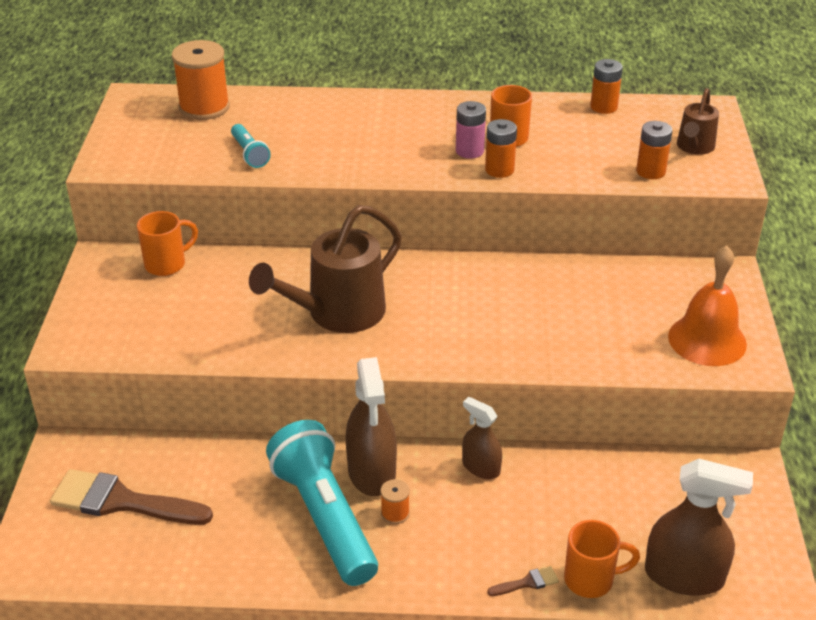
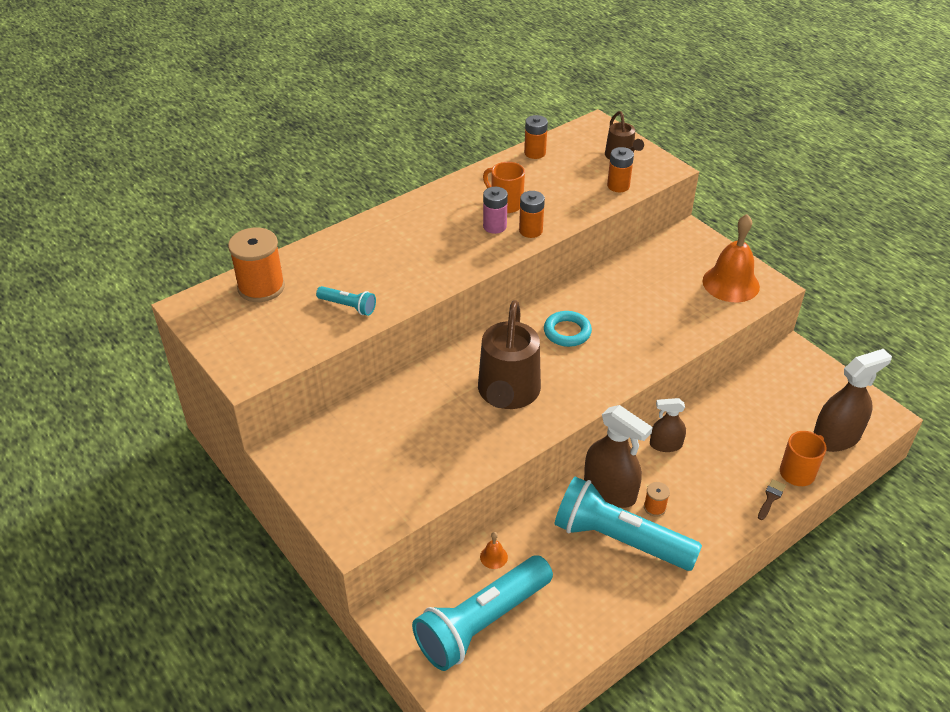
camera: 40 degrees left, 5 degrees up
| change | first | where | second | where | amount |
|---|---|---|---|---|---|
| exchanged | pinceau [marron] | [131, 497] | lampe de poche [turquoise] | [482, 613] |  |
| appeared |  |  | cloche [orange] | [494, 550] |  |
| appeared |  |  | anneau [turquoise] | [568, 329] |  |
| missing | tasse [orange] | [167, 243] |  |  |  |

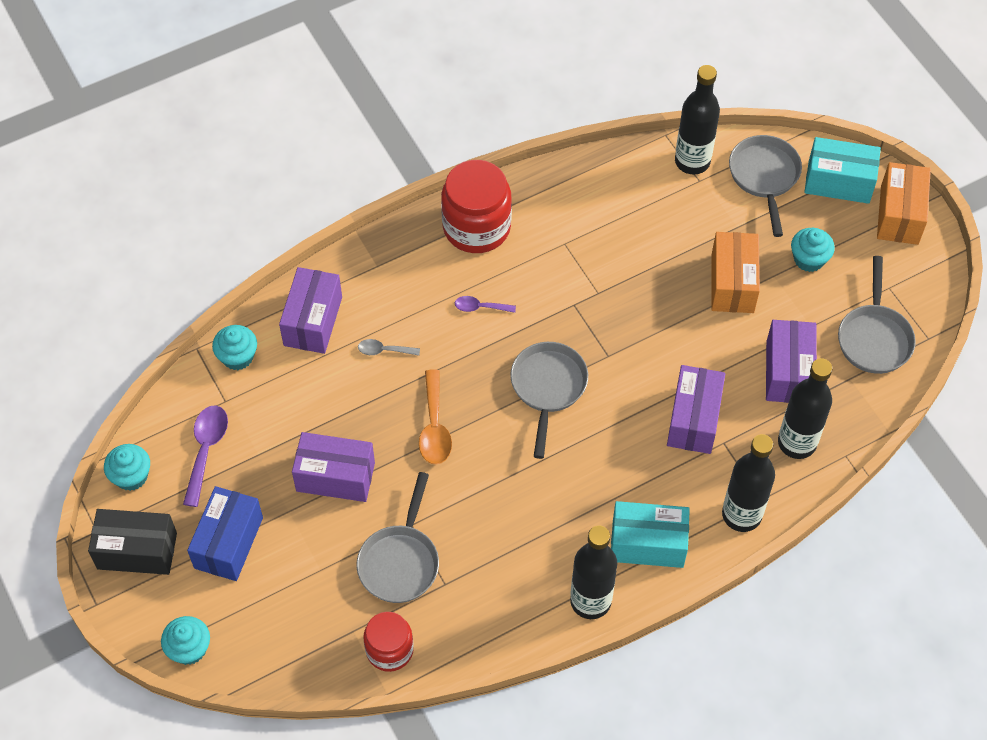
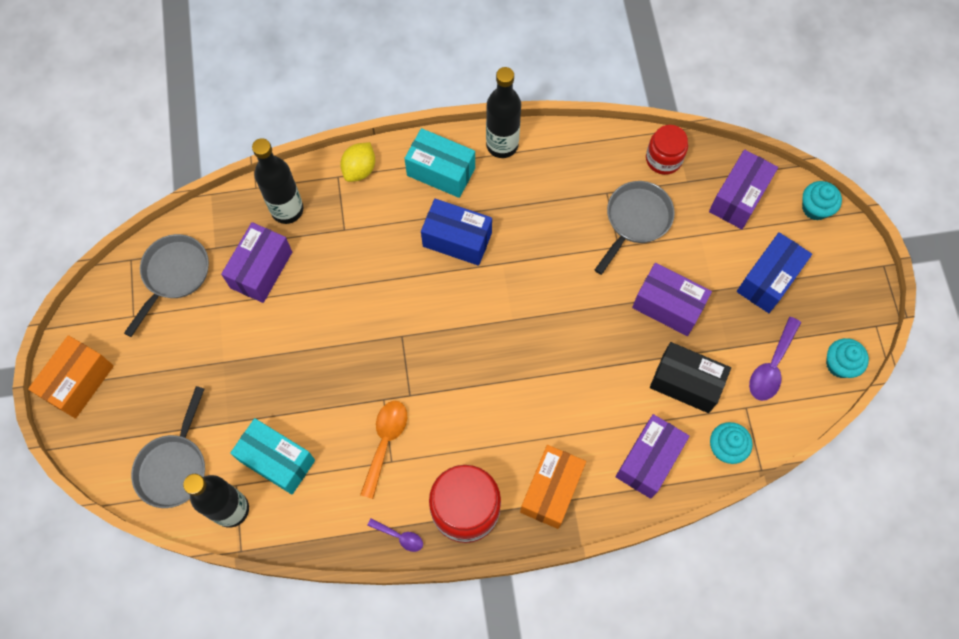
camera: 160 degrees left, 10 degrees up
| change | first | where | second | where | amount |
|---|---|---|---|---|---|
| relocated | boîte [turquoise] | [842, 170] |  | [272, 456] |  |
| exchanged | bouteille [noir] | [748, 483] | citron [jaune] | [357, 162] |  |
| relocated | cuillère [orange] | [435, 417] |  | [383, 450] |  |
| relocated | cuillère [violet] | [485, 304] |  | [395, 535] |  |
| appeared |  |  | boîte [bleu] | [456, 232] |  |
| relocated | boîte [orange] | [735, 272] |  | [553, 487] |  |
| relocated | boîte [noir] | [132, 542] |  | [690, 377] |  |
| relocated | boîte [violet] | [696, 409] |  | [743, 189] |  |
| missing | cuillère [gris] | [389, 347] |  |  |  |
| missing | poêle [gris] | [549, 400] |  |  |  |
| missing | muffin [turquoise] | [813, 250] |  |  |  |

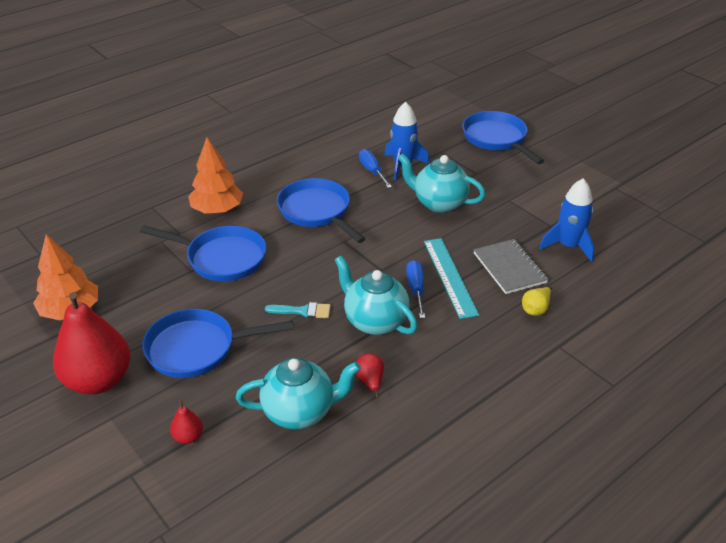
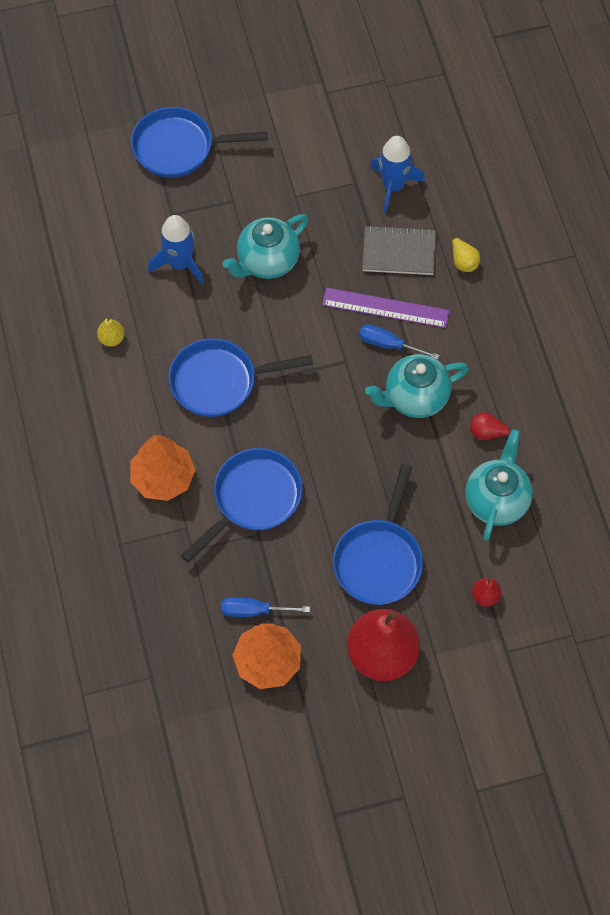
camera: 65 degrees left, 25 degrees up
| change | first | where | second | where | amount |
|---|---|---|---|---|---|
| appeared |  |  | poire [jaune] | [111, 332] |  |
| relocated | tournevis [bleu] | [375, 168] |  | [265, 607] |  |
| colour | règle [turquoise] | [451, 278] | règle [violet] | [386, 308] |  |
| missing | pinceau [turquoise] | [298, 310] |  |  |  |

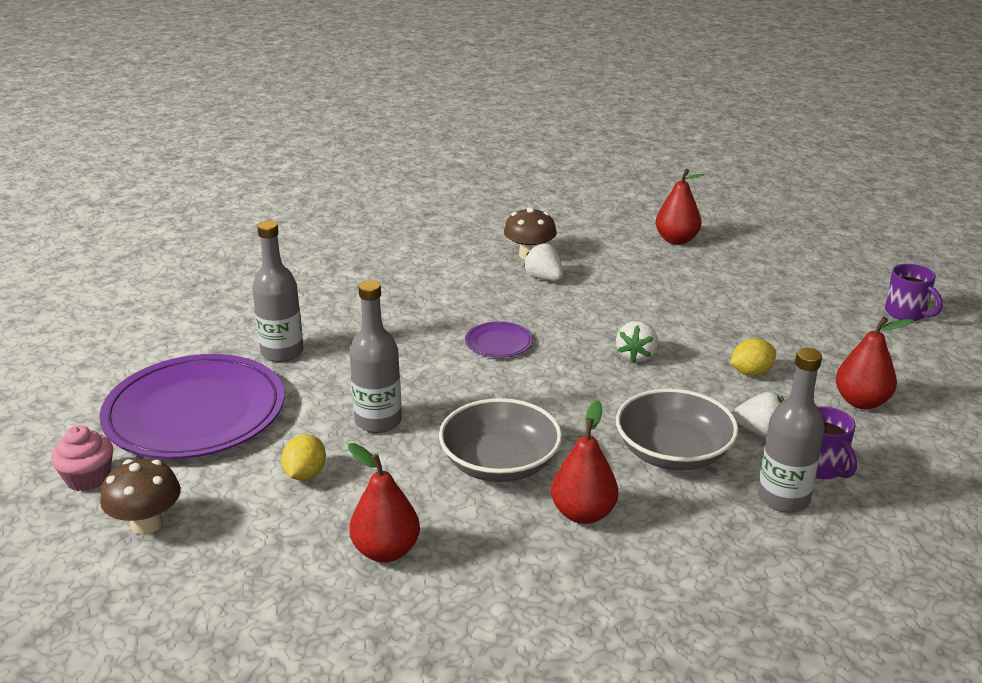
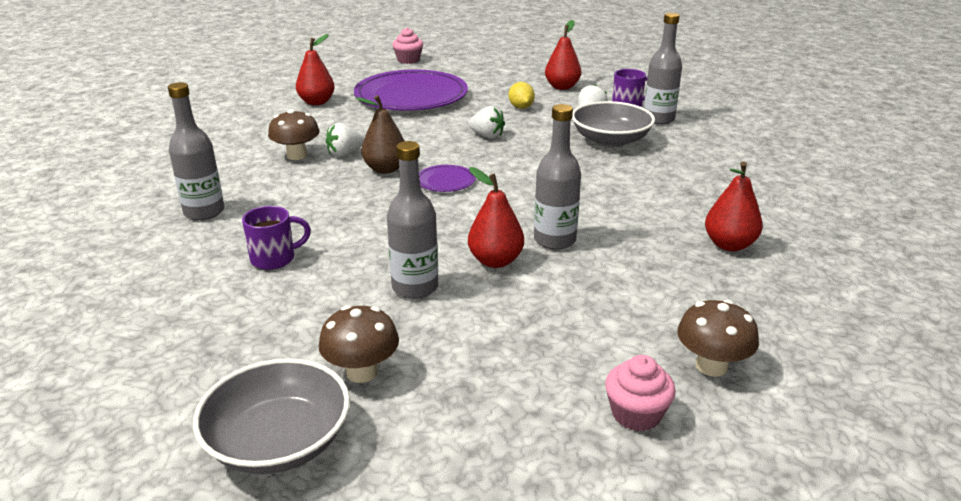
camera: 80 degrees left, 0 degrees up
| change | first | where | second | where | amount |
|---|---|---|---|---|---|
| appeared |  |  | bouteille [gris] | [196, 151] |  |
| relocated | bol [gris] | [500, 440] |  | [271, 416] |  |
| relocated | tasse [violet] | [914, 292] |  | [276, 238] |  |
| appeared |  |  | champignon [marron] | [359, 344] |  |
| relocated | assiette [violet] | [191, 406] |  | [411, 90] |  |
| appeared |  |  | poire [marron] | [380, 134] |  |
| appeared |  |  | muffin [rose] | [408, 46] |  |
| relocated | poire [rouge] | [584, 462] |  | [496, 217] |  |
| missing | citron [jaune] | [303, 457] |  |  |  |

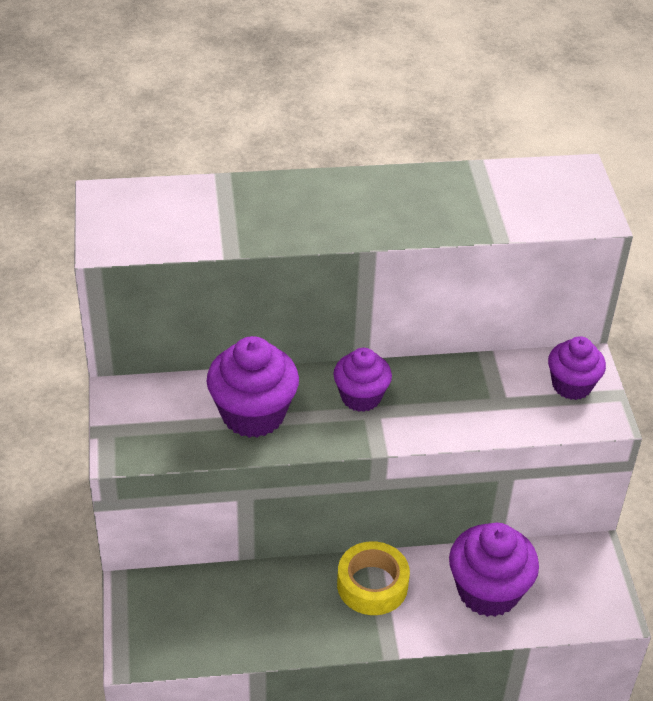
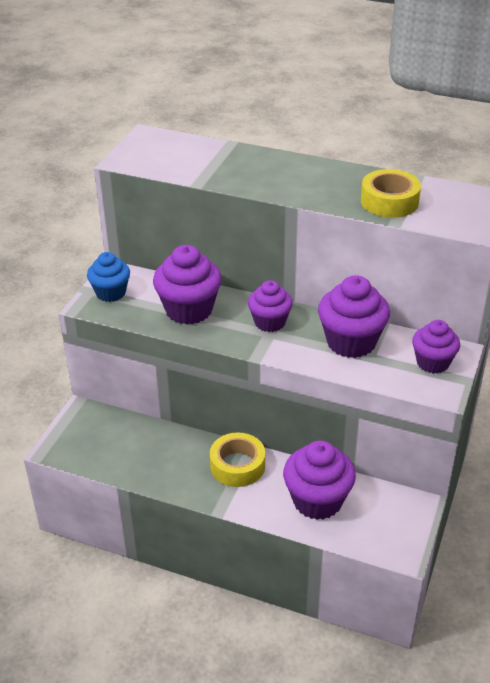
camera: 30 degrees right, 5 degrees down
| change | first | where | second | where | amount |
|---|---|---|---|---|---|
| appeared |  |  | muffin [bleu] | [108, 277] |  |
| appeared |  |  | muffin [violet] | [354, 316] |  |
| appeared |  |  | ruban adhésif [jaune] | [391, 193] |  |

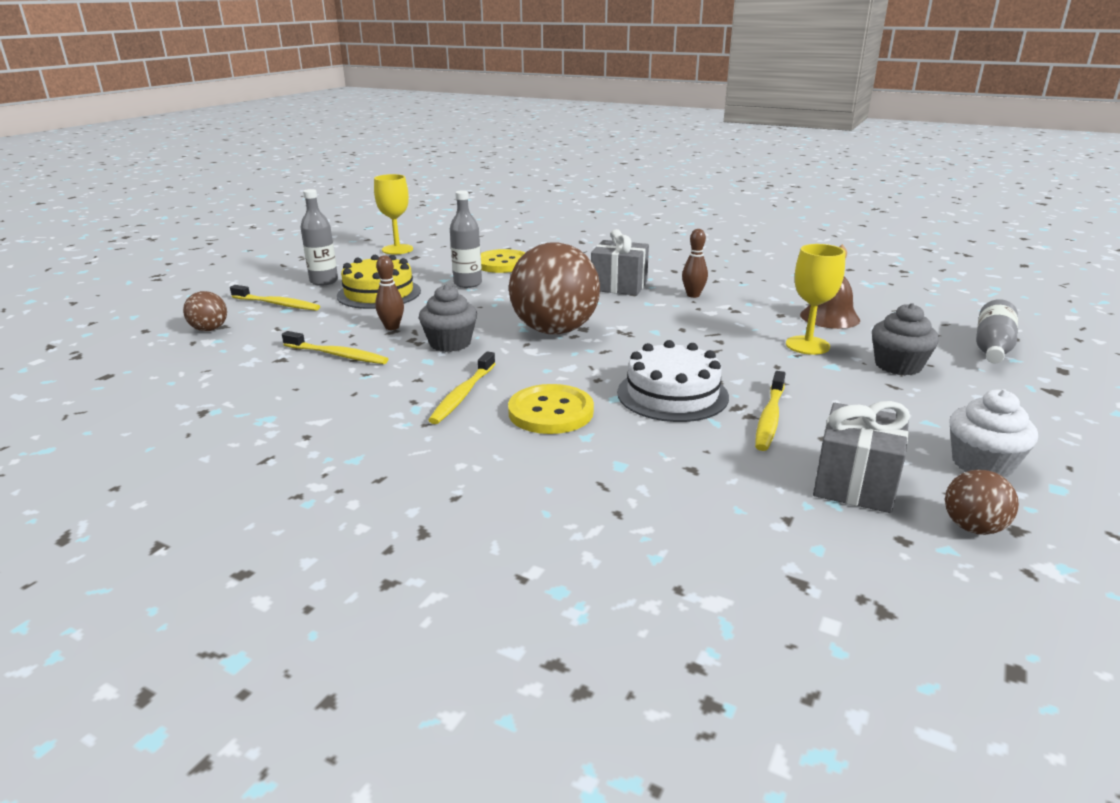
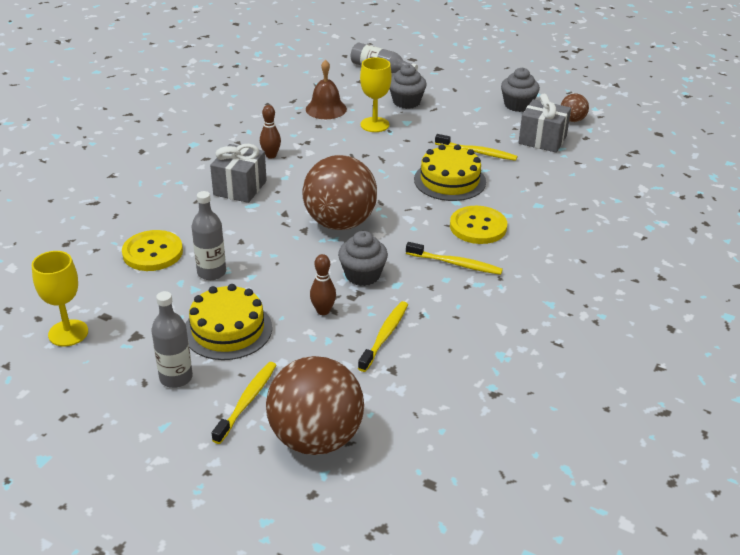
camera: 90 degrees left, 10 degrees up
| change | first | where | second | where | amount |
|---|---|---|---|---|---|
| size | balle [marron] | [205, 311] |  | [315, 405] | x2.22 |
| colour | gâteau [blanc] | [673, 381] | gâteau [jaune] | [450, 172] |  |
| colour | muffin [blanc] | [993, 433] | muffin [gris] | [520, 90] |  |

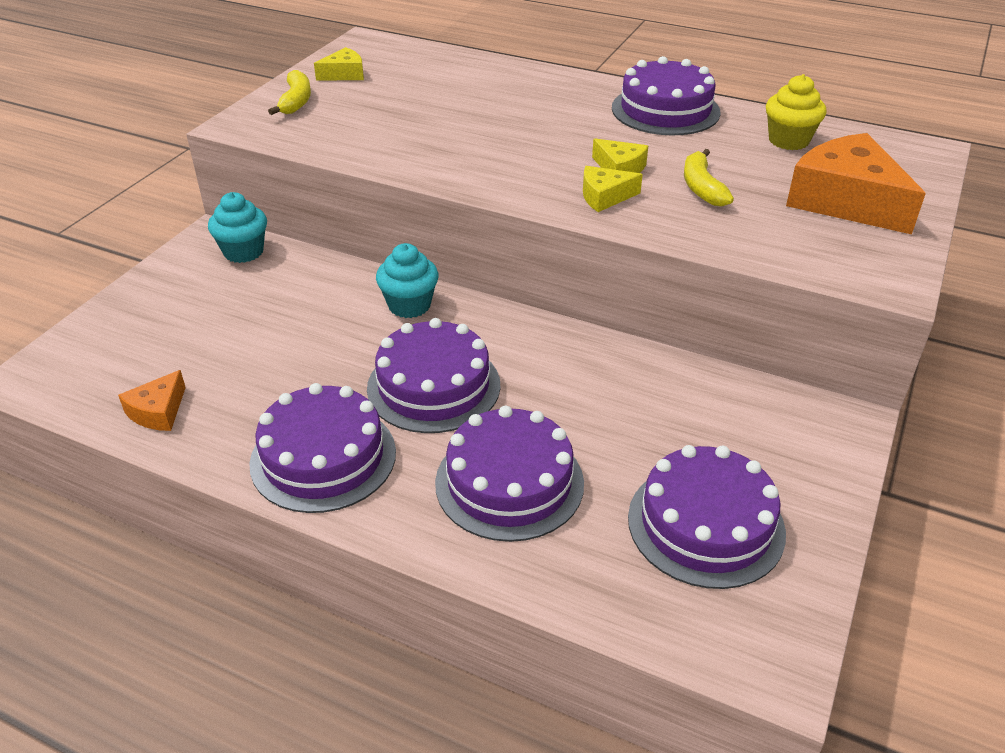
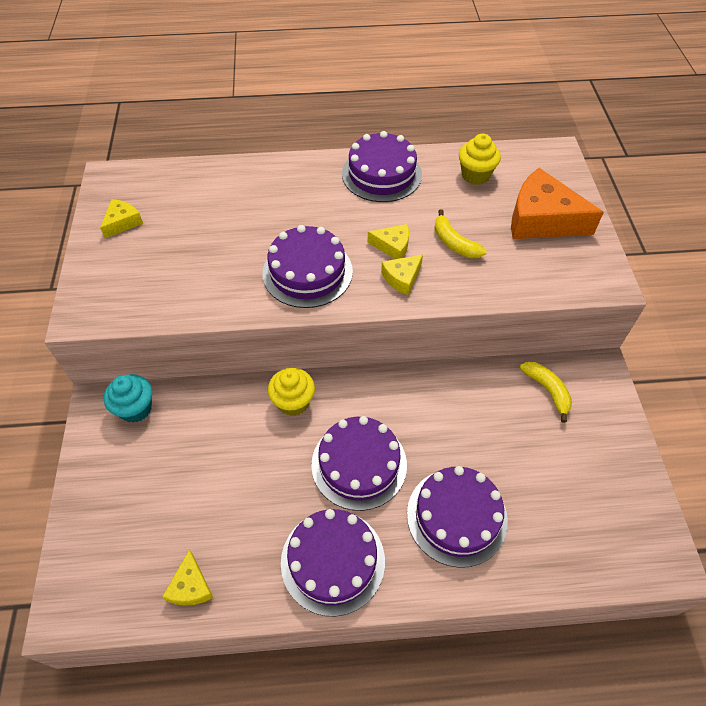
camera: 30 degrees left, 15 degrees up
| change | first | where | second | where | amount |
|---|---|---|---|---|---|
| colour | fromage [orange] | [152, 400] | fromage [jaune] | [187, 578] |  |
| relocated | gâteau [violet] | [707, 517] |  | [308, 266] |  |
| colour | muffin [turquoise] | [407, 280] | muffin [jaune] | [291, 392] |  |
| relocated | banane [jaune] | [289, 92] |  | [546, 392] |  |

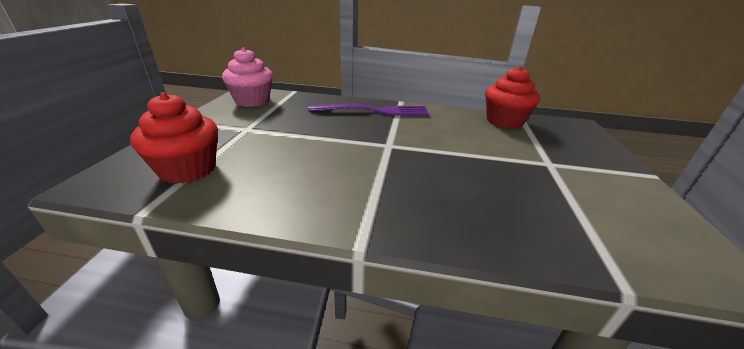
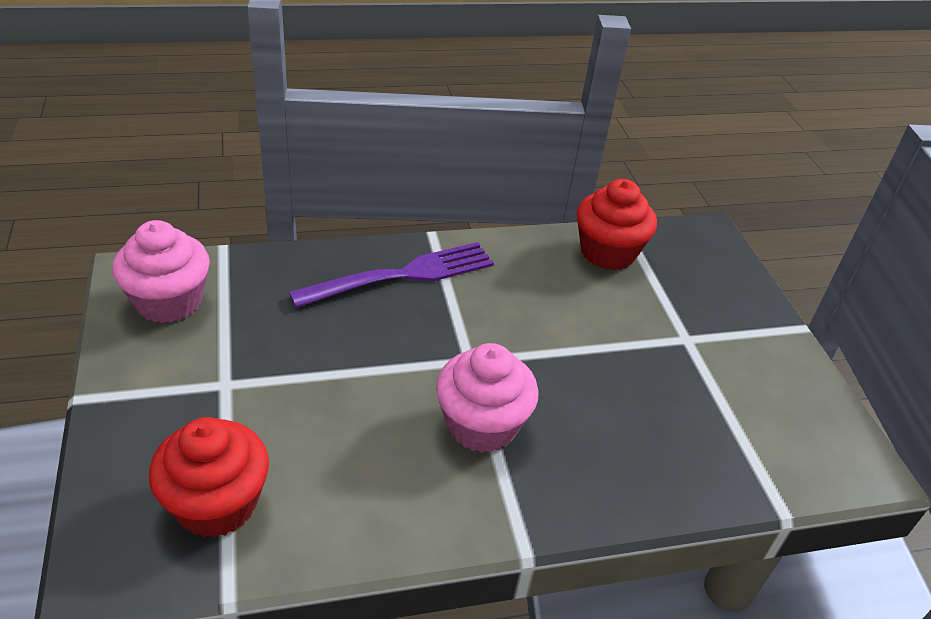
camera: 25 degrees left, 10 degrees up
| change | first | where | second | where | amount |
|---|---|---|---|---|---|
| appeared |  |  | muffin [rose] | [487, 398] |  |

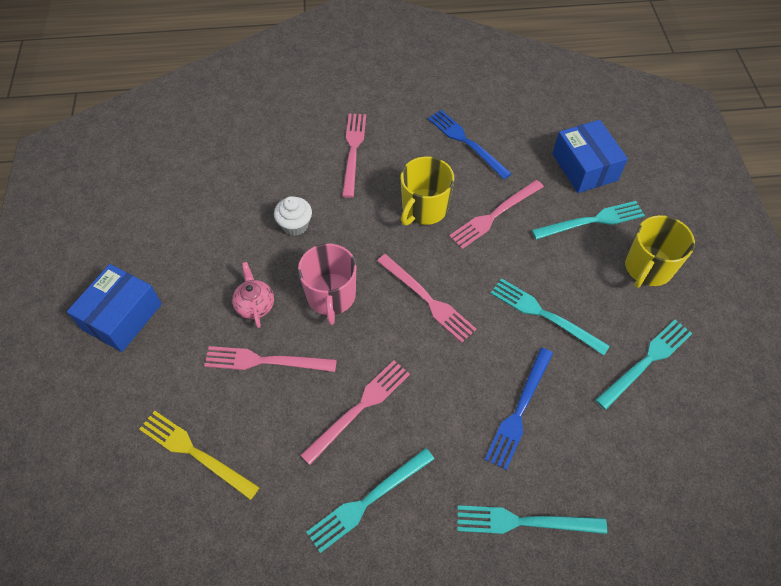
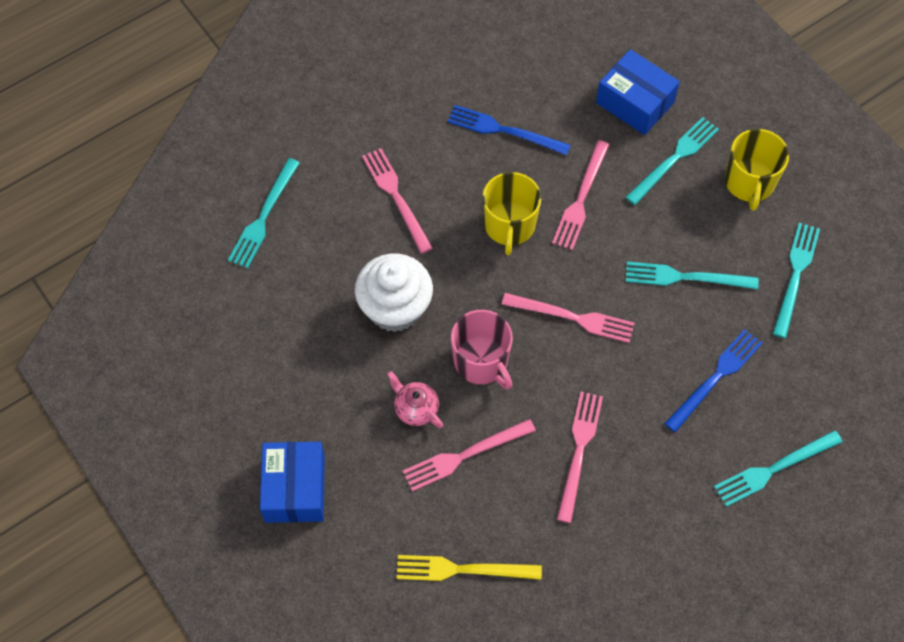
camera: 30 degrees left, 5 degrees up
| change | first | where | second | where | amount |
|---|---|---|---|---|---|
| relocated | fourchette [turquoise] | [370, 500] |  | [264, 213] |  |
| size | muffin [blanc] | [293, 216] |  | [394, 293] | x1.80 |
| spun | fourchette [bleu] | [519, 409] |  | [713, 380] | 135 degrees counterclockwise |

